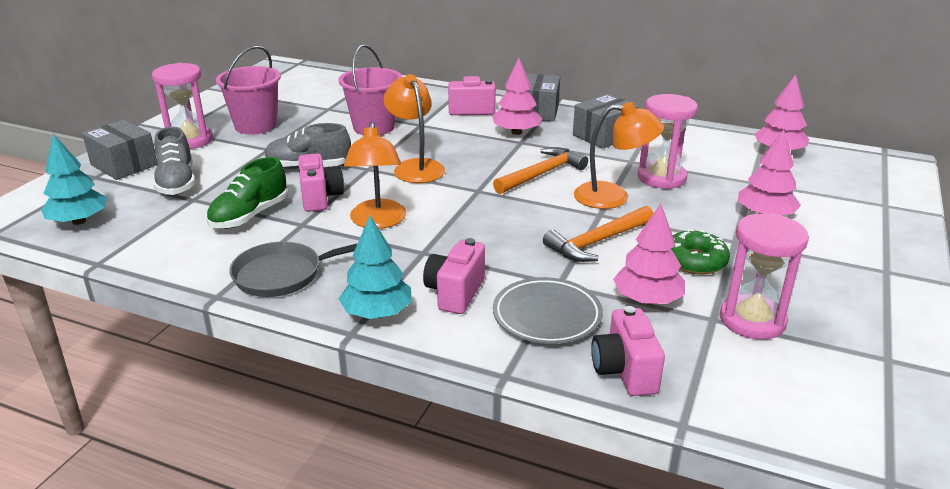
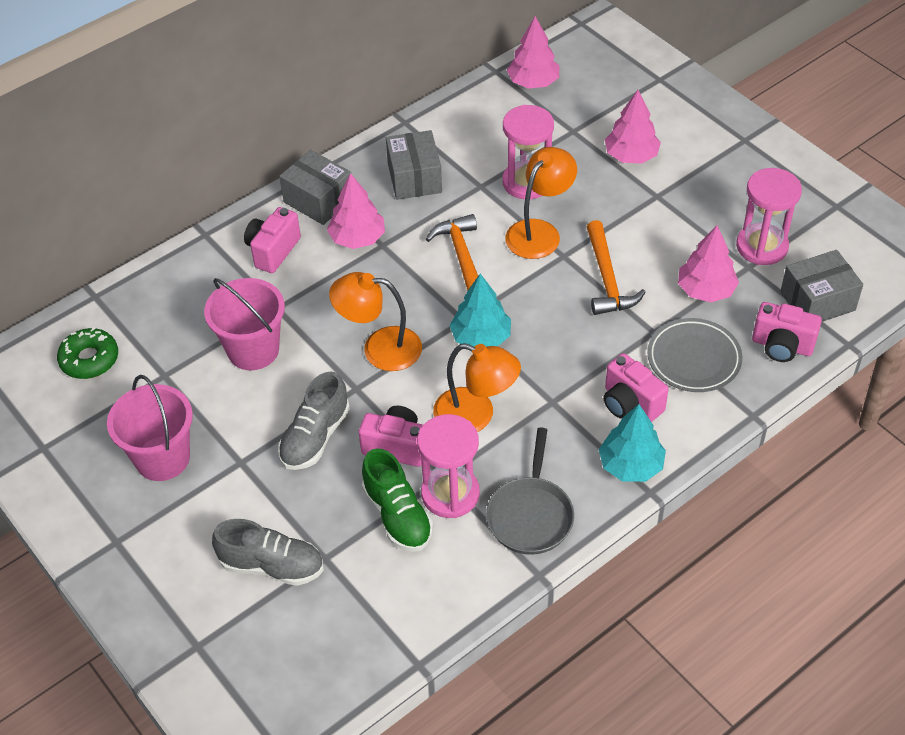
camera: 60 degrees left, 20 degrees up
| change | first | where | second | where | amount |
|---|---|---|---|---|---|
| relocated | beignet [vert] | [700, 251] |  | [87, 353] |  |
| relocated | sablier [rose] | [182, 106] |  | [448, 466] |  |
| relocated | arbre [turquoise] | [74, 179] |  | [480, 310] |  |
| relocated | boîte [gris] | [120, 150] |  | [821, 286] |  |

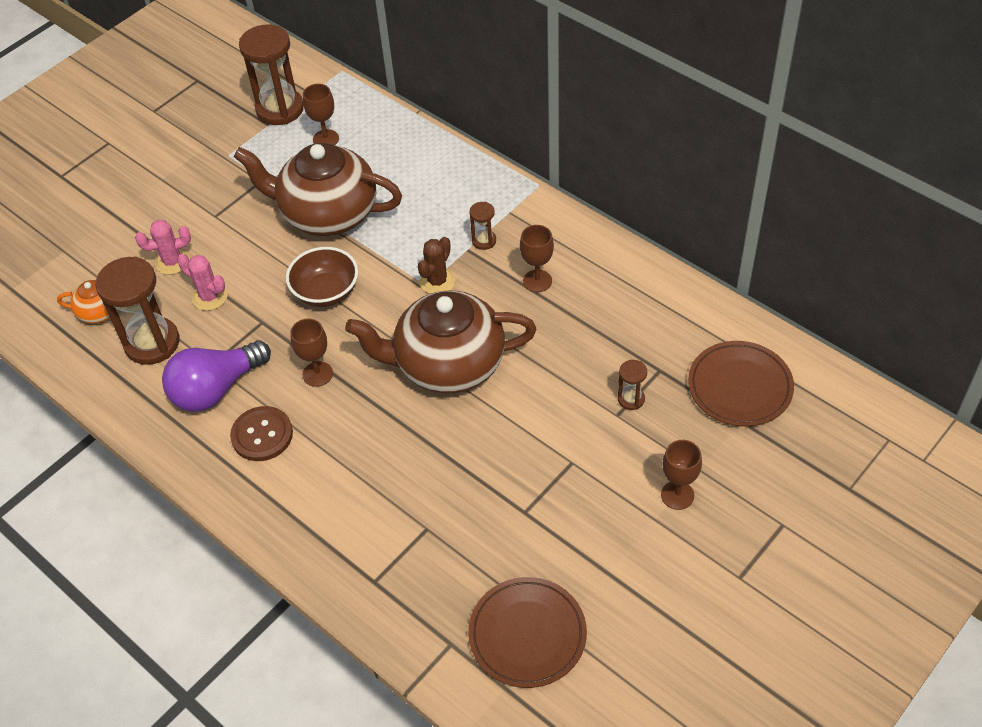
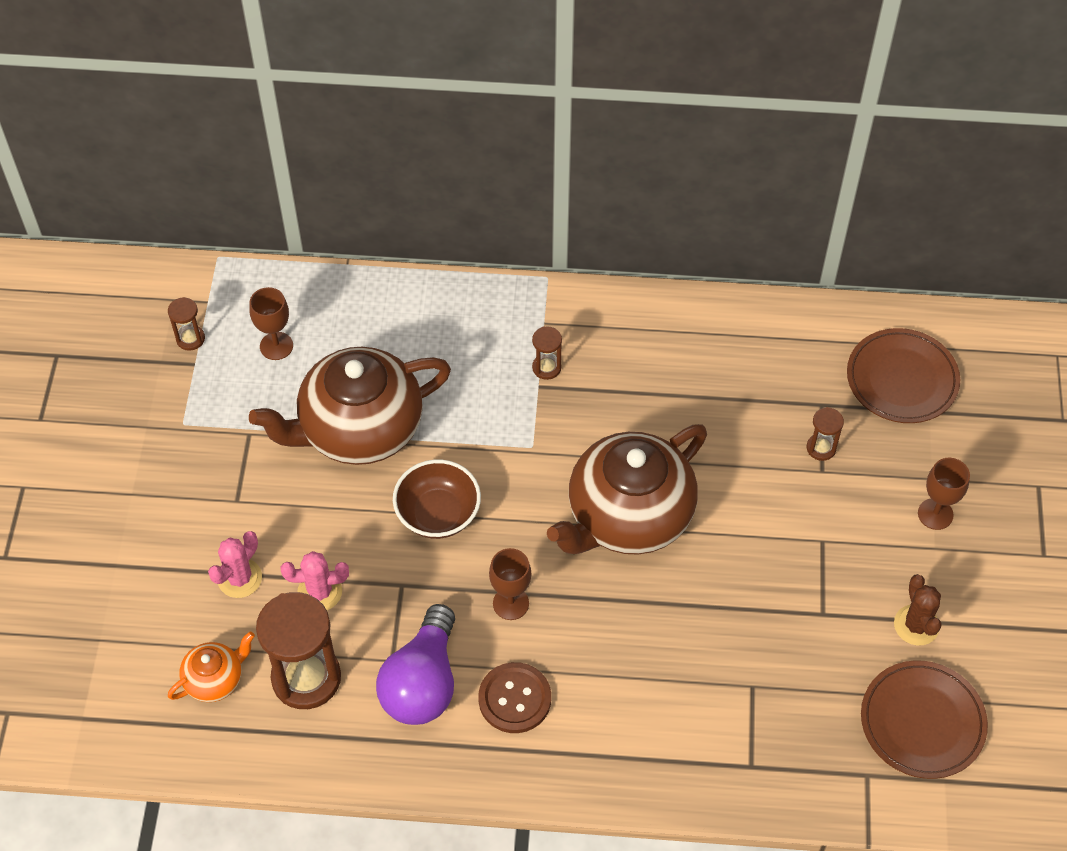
camera: 40 degrees left, 5 degrees up
| change | first | where | second | where | amount |
|---|---|---|---|---|---|
| size | sablier [marron] | [271, 74] |  | [186, 324] | x0.46 |
| relocated | cactus [marron] | [436, 265] |  | [917, 609] |  |
| missing | verre à pied [marron] | [537, 259] |  |  |  |

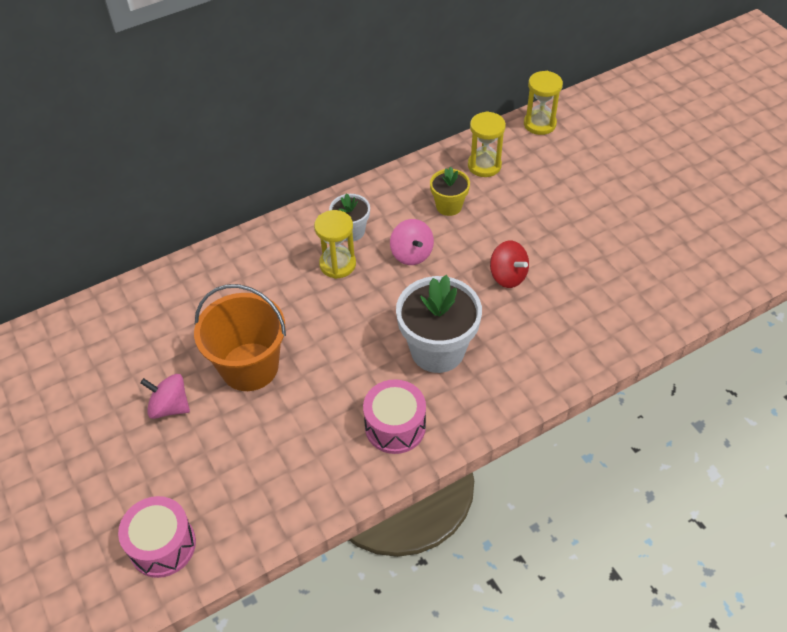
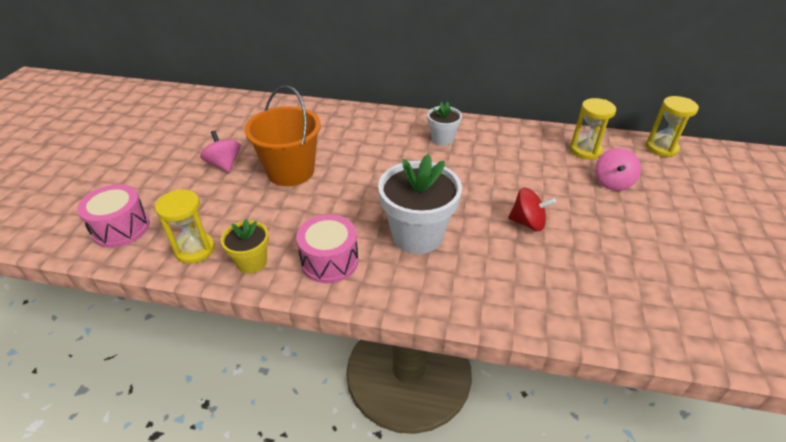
camera: 40 degrees right, 10 degrees down
| change | first | where | second | where | amount |
|---|---|---|---|---|---|
| relocated | sablier [jaune] | [335, 244] |  | [185, 226] |  |
| relocated | pot de fleurs [jaune] | [450, 191] |  | [245, 246] |  |
| spun | toupie [rouge] | [509, 264] |  | [532, 209] | 75 degrees counterclockwise |
| relocated | toupie [rose] | [412, 242] |  | [618, 169] |  |

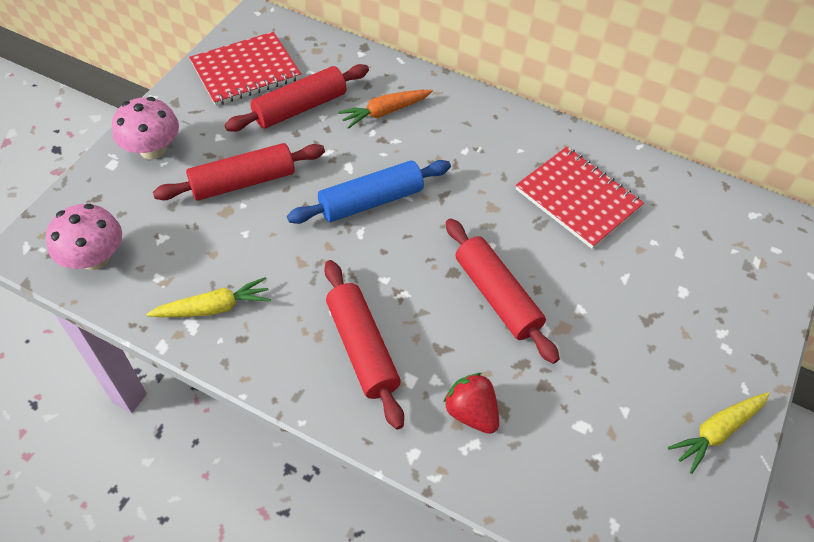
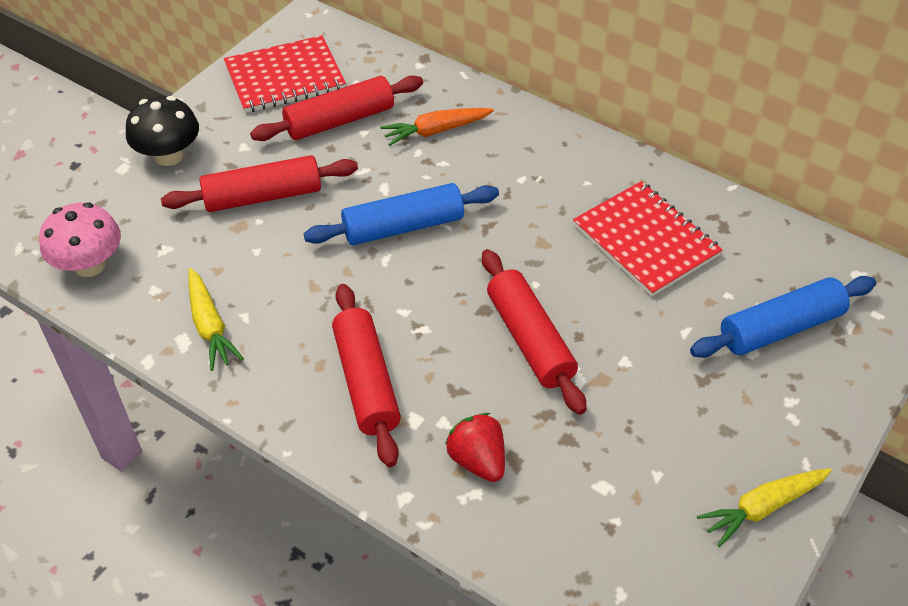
camera: 10 degrees right, 5 degrees down
| change | first | where | second | where | amount |
|---|---|---|---|---|---|
| colour | champignon [rose] | [145, 128] | champignon [noir] | [162, 131] |  |
| spun | carotte [jaune] | [208, 297] |  | [216, 319] | 75 degrees clockwise |
| appeared |  |  | rouleau à pâtisserie [bleu] | [783, 317] |  |

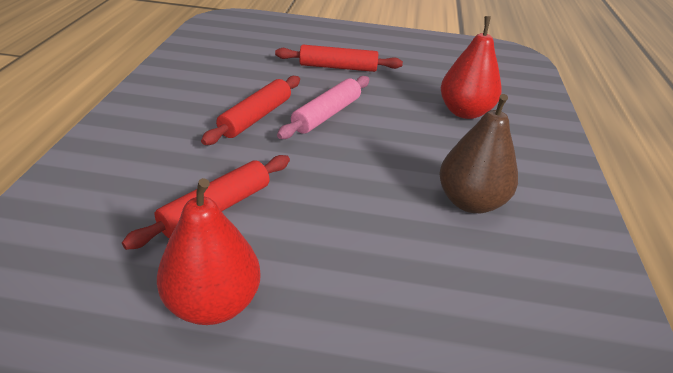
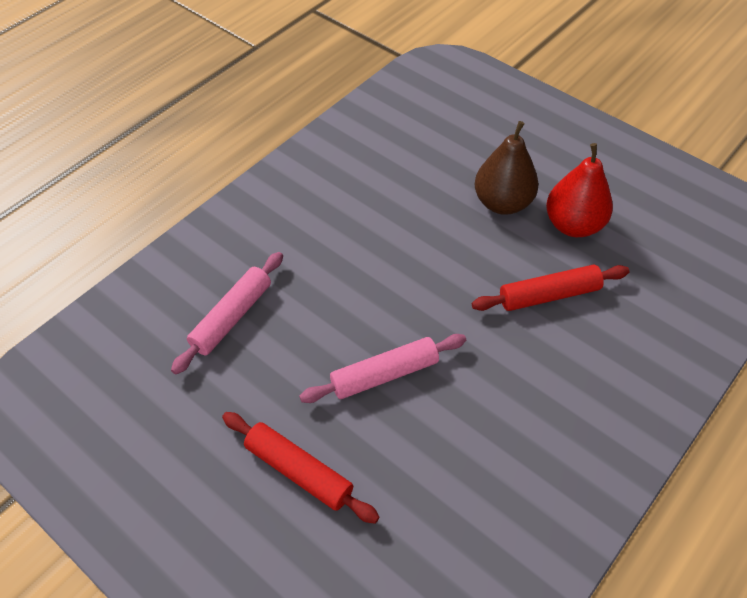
camera: 145 degrees left, 15 degrees up
| change | first | where | second | where | amount |
|---|---|---|---|---|---|
| exchanged | poire [rouge] | [471, 67] | rouleau à pâtisserie [rose] | [227, 313] |  |
| relocated | poire [marron] | [478, 153] |  | [506, 168] |  |
| missing | rouleau à pâtisserie [rouge] | [250, 110] |  |  |  |

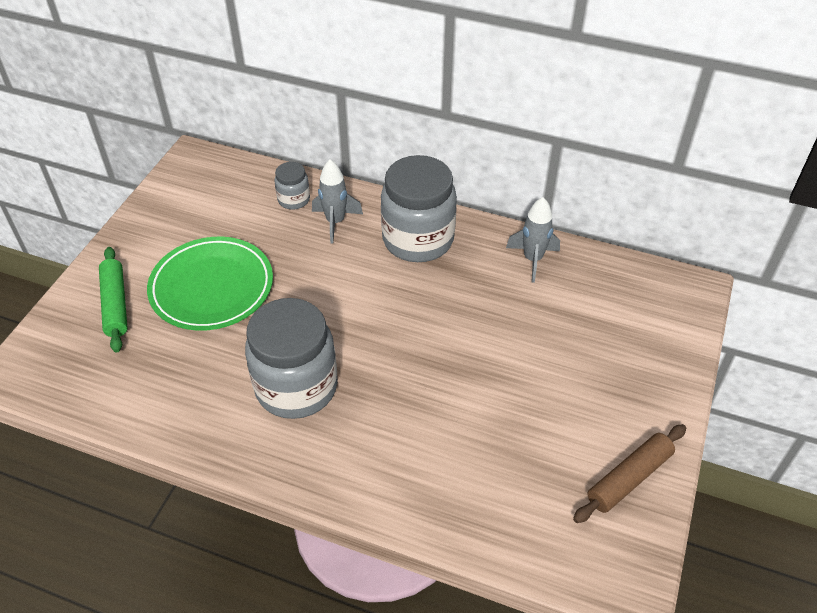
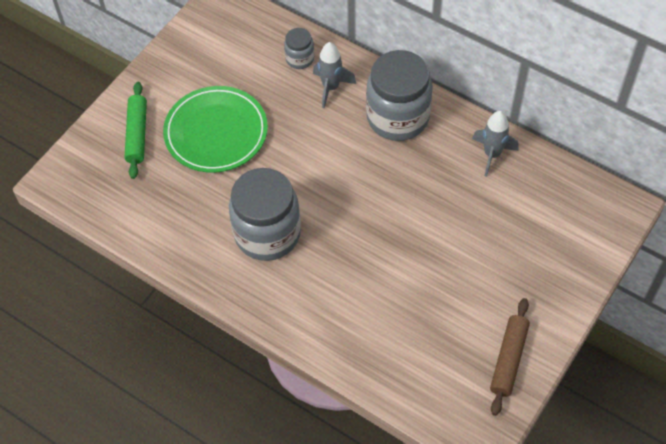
camera: 15 degrees right, 10 degrees up
| change | first | where | second | where | amount |
|---|---|---|---|---|---|
| spun | rouleau à pâtisserie [marron] | [629, 473] |  | [510, 357] | 45 degrees counterclockwise |

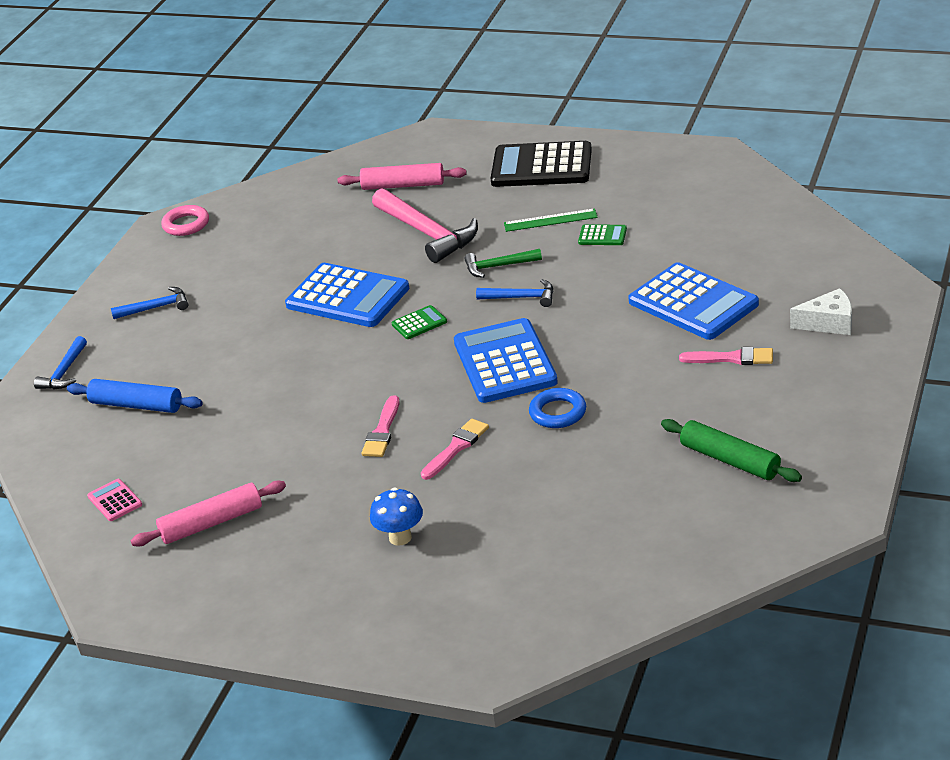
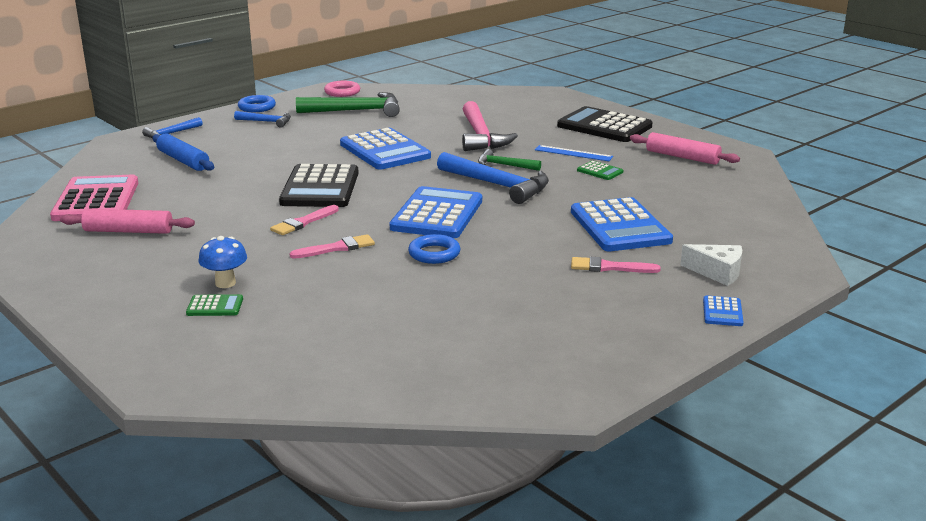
camera: 25 degrees right, 10 degrees down
| change | first | where | second | where | amount |
|---|---|---|---|---|---|
| size | calculatrice [rose] | [114, 500] |  | [94, 198] | x2.29 |
| relocated | calculatrice [vert] | [419, 322] |  | [214, 305] |  |
| appeared |  |  | anneau [bleu] | [257, 103] |  |
| appeared |  |  | calculatrice [noir] | [319, 185] |  |
| appeared |  |  | marteau [vert] | [348, 104] |  |
| size | marteau [bleu] | [515, 293] |  | [493, 178] | x1.83 |
| colour | règle [vert] | [551, 220] | règle [bleu] | [574, 153] |  |
| spun | pinceau [rose] | [726, 356] |  | [616, 265] | 150 degrees clockwise |
| relocated | rouleau à pâtisserie [rose] | [402, 176] |  | [685, 148] |  |
| appeared |  |  | calculatrice [bleu] | [723, 310] |  |
| missing | rouleau à pâtisserie [vert] | [731, 450] |  |  |  |

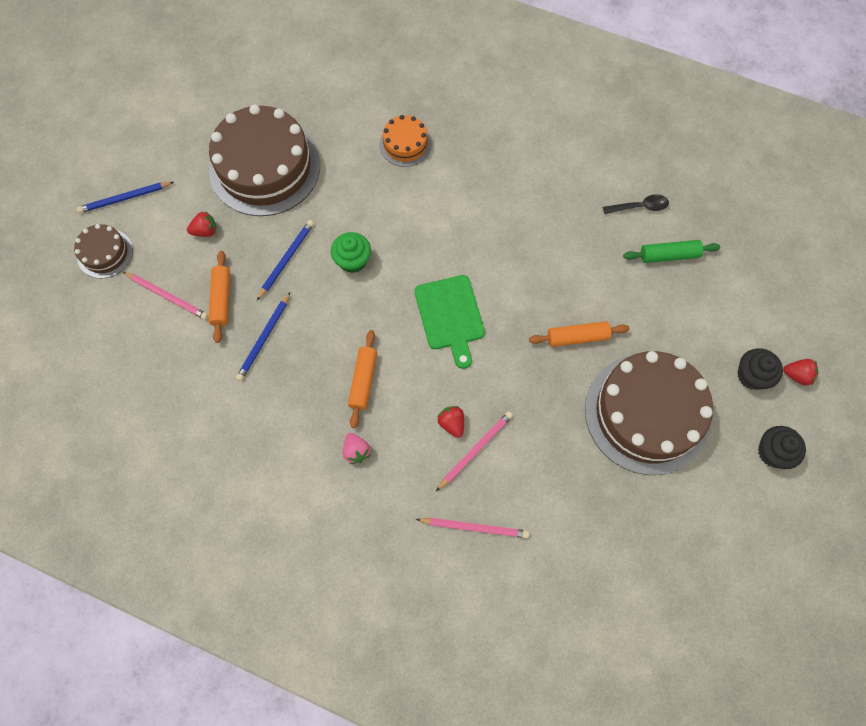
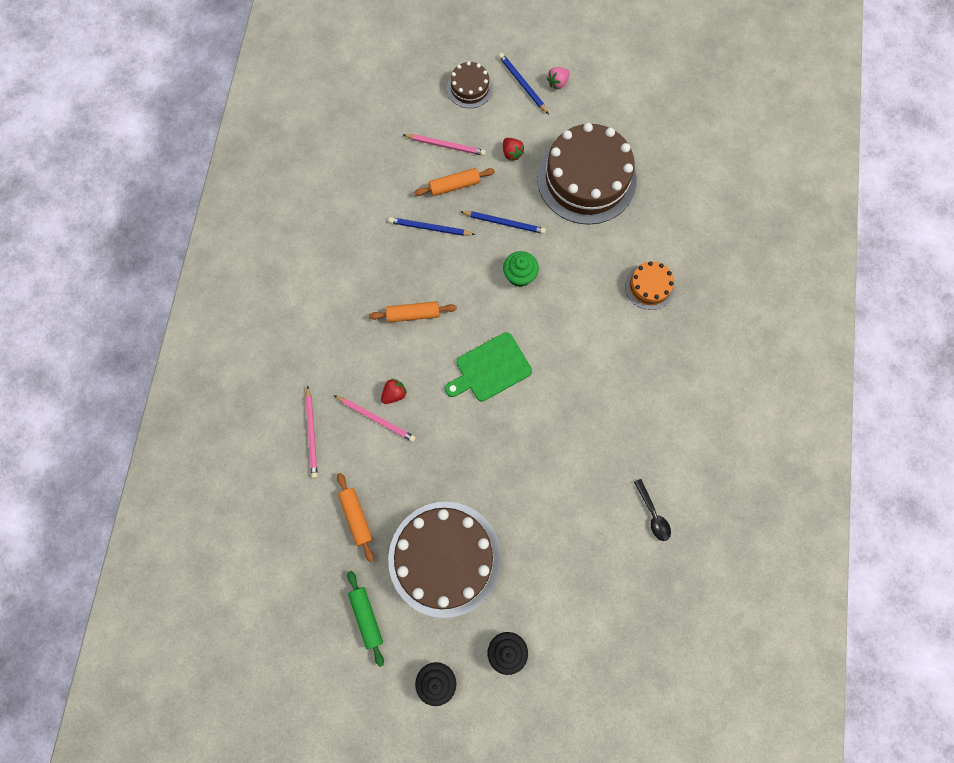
camera: 75 degrees right, 5 degrees up
| change | first | where | second | where | amount |
|---|---|---|---|---|---|
| relocated | rouleau à pâtisserie [orange] | [579, 334] |  | [355, 517] |  |
| relocated | rouleau à pâtisserie [vert] | [671, 251] |  | [365, 619] |  |
| spun | crayon [rose] | [166, 296] |  | [445, 145] | 90 degrees counterclockwise |
| relocated | fraise [rose] | [356, 448] |  | [558, 78] |  |
| missing | fraise [rouge] | [800, 372] |  |  |  |

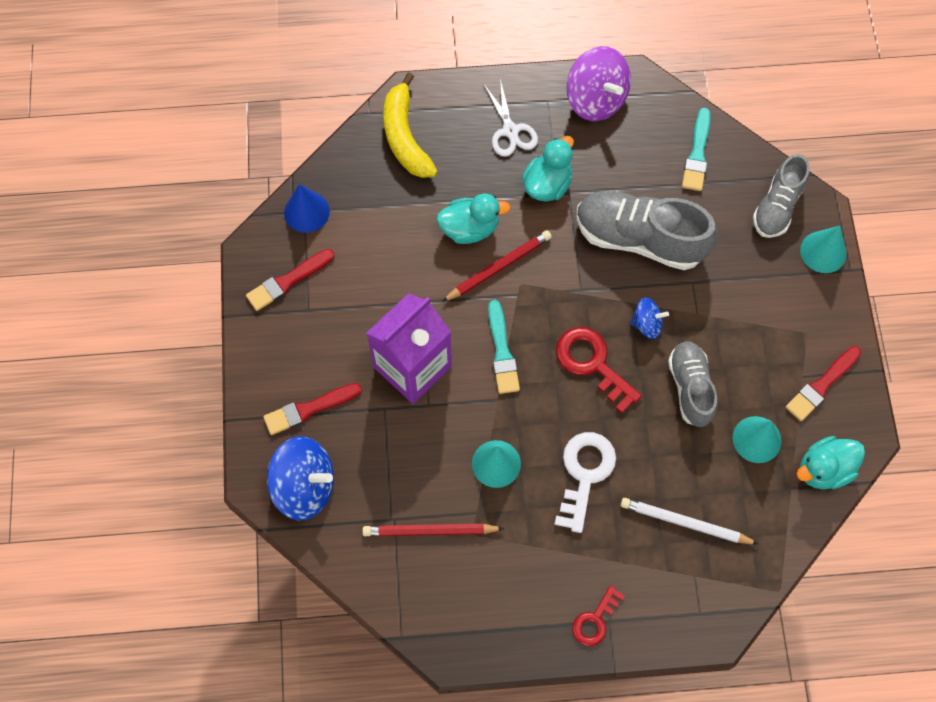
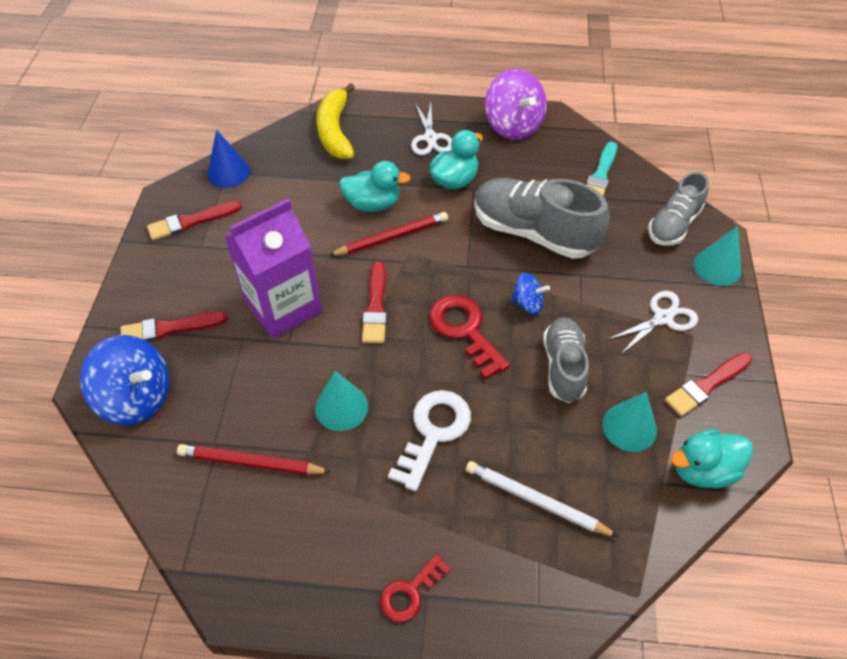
camera: 10 degrees right, 15 degrees down
| change | first | where | second | where | amount |
|---|---|---|---|---|---|
| colour | pinceau [turquoise] | [504, 347] | pinceau [rouge] | [374, 302] |  |
| appeared |  |  | ciseaux [blanc] | [652, 323] |  |

